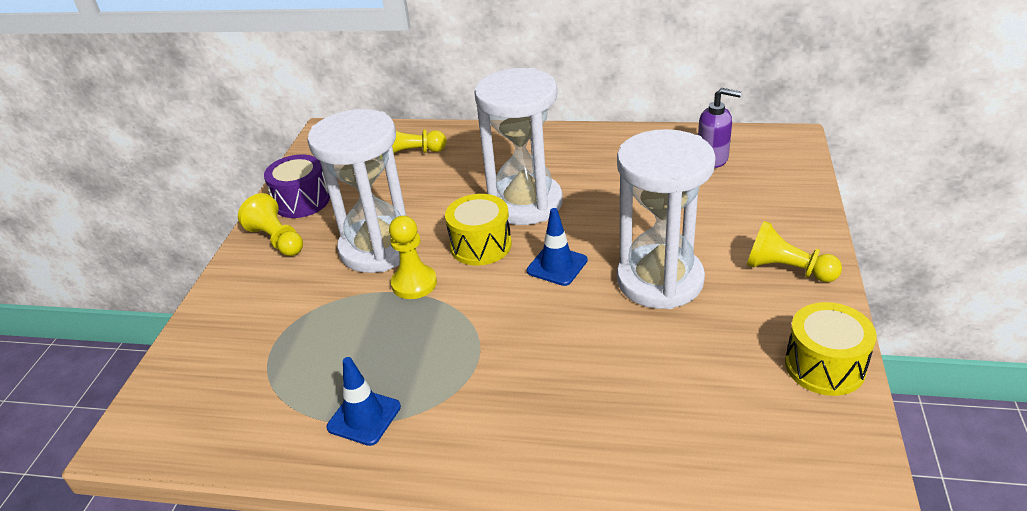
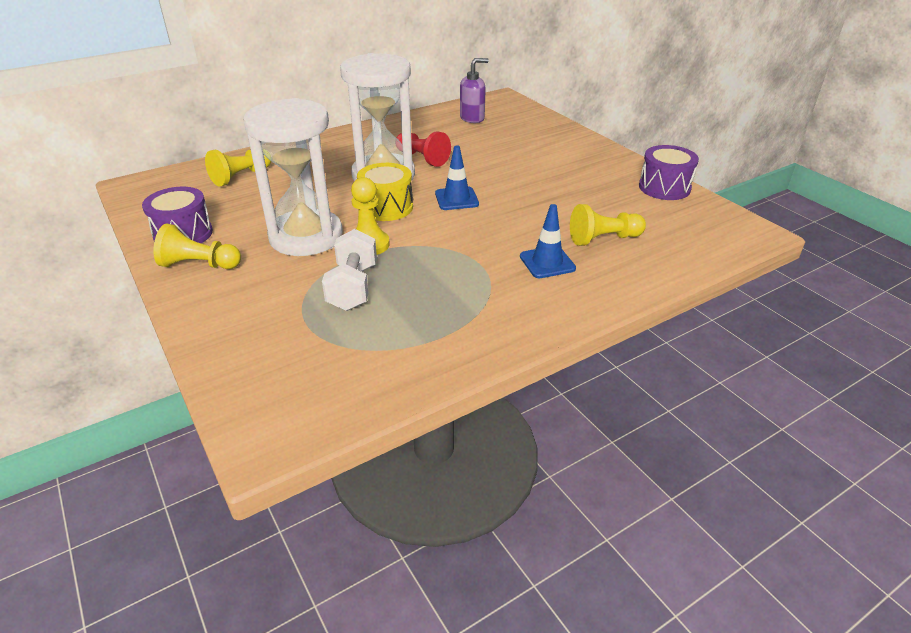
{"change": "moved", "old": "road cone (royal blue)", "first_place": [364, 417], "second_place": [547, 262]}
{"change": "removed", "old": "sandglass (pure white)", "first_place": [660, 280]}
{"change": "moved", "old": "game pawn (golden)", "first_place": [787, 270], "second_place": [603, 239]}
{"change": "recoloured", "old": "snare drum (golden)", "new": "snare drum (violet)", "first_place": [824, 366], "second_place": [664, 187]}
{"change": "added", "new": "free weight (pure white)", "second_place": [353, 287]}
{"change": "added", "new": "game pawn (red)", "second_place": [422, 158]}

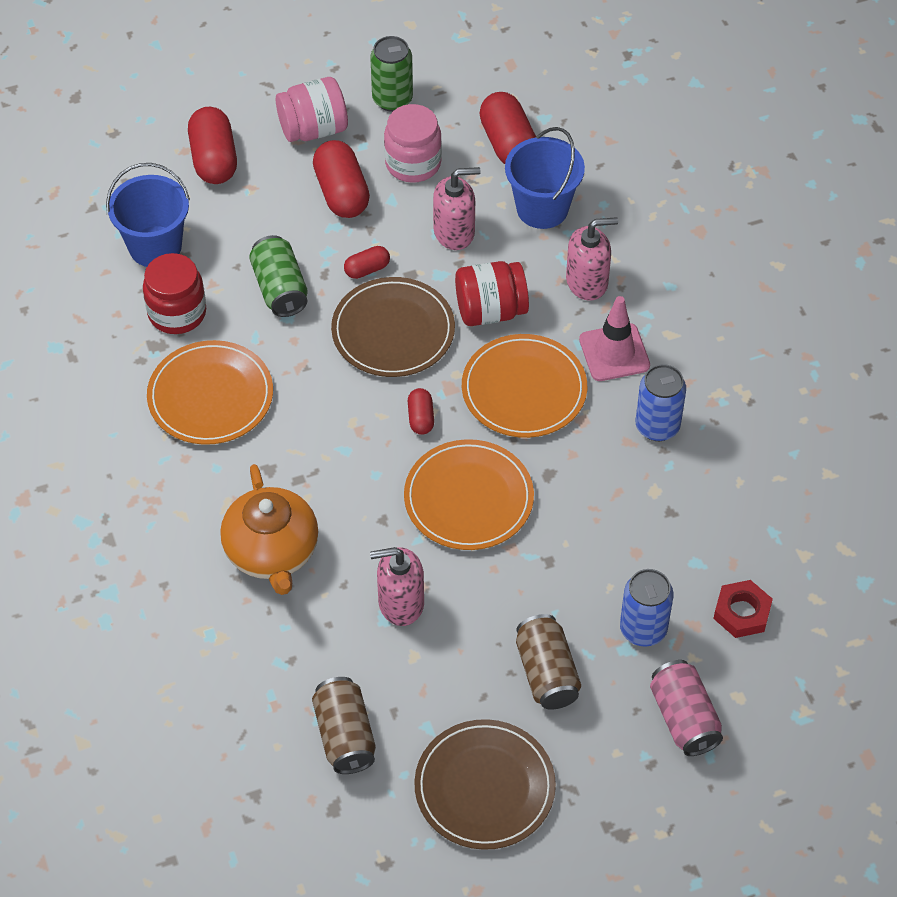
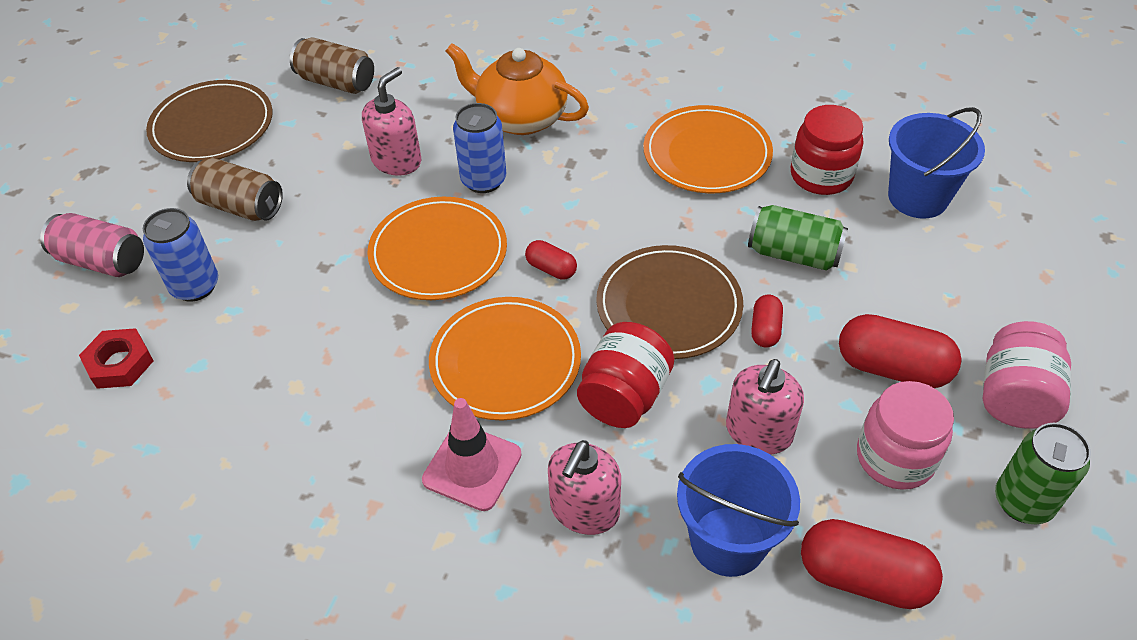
{"change": "removed", "old": "pill (red)", "first_place": [214, 159]}
{"change": "moved", "old": "soda can (royal blue)", "first_place": [657, 426], "second_place": [483, 180]}

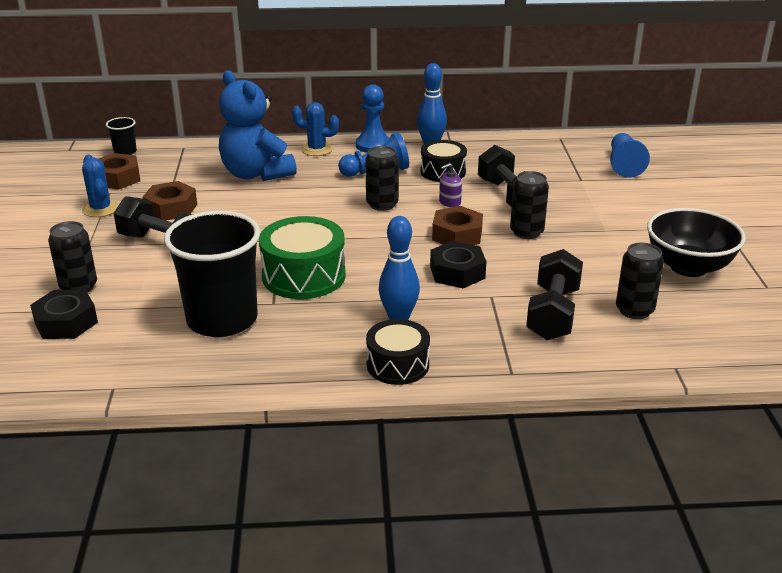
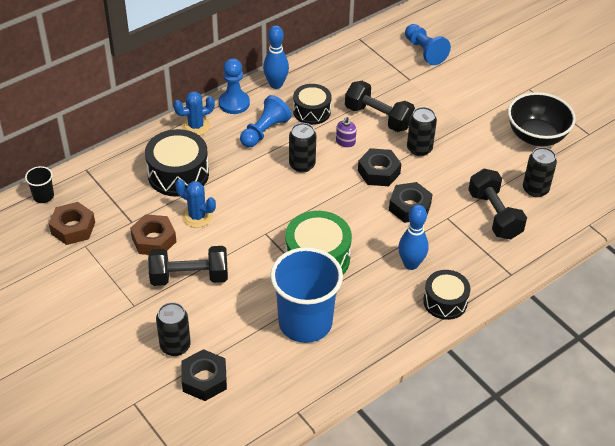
{"change": "moved", "old": "saguaro cactus (royal blue)", "first_place": [100, 209], "second_place": [197, 216]}
{"change": "recoloured", "old": "beaker (jet-black)", "new": "beaker (royal blue)", "first_place": [222, 320], "second_place": [305, 322]}
{"change": "replaced", "old": "teddy bear (royal blue)", "new": "snare drum (jet-black)", "first_place": [256, 174], "second_place": [178, 174]}
{"change": "recoloured", "old": "nut (russet)", "new": "nut (jet-black)", "first_place": [457, 235], "second_place": [379, 172]}

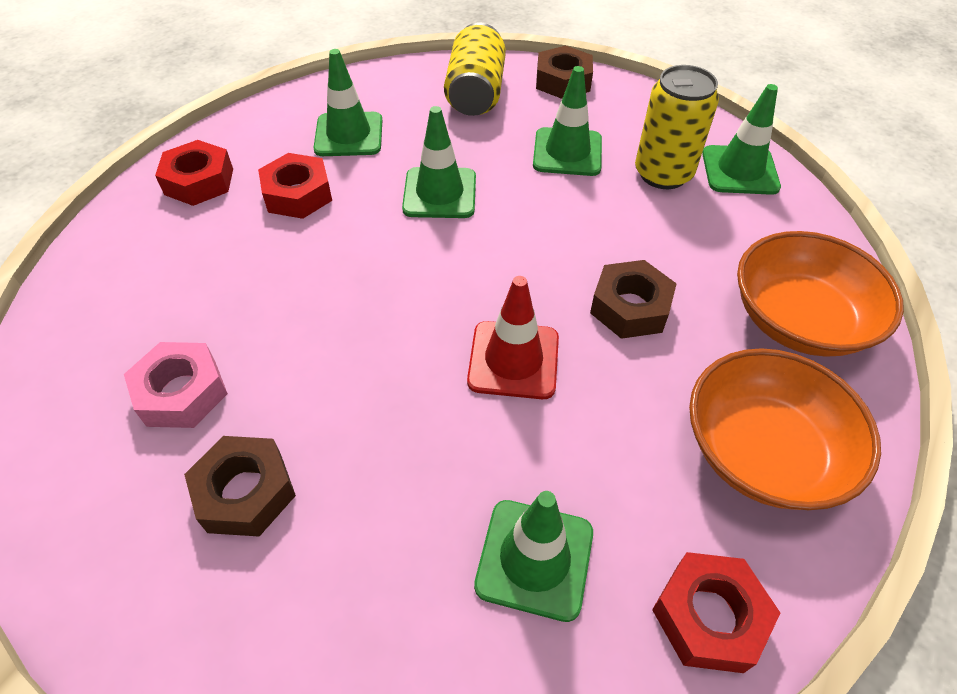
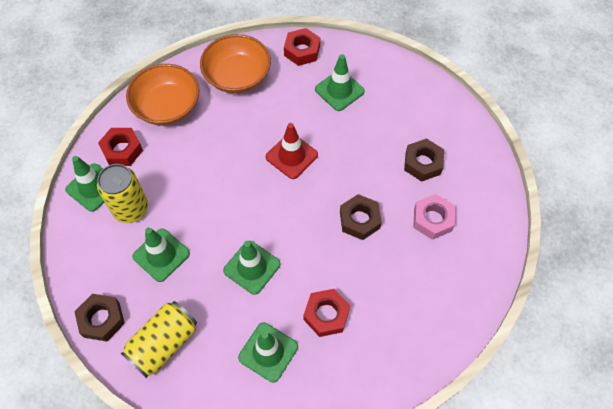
{"change": "moved", "old": "nut (red)", "first_place": [199, 181], "second_place": [122, 150]}
{"change": "moved", "old": "nut (russet)", "first_place": [630, 307], "second_place": [359, 220]}

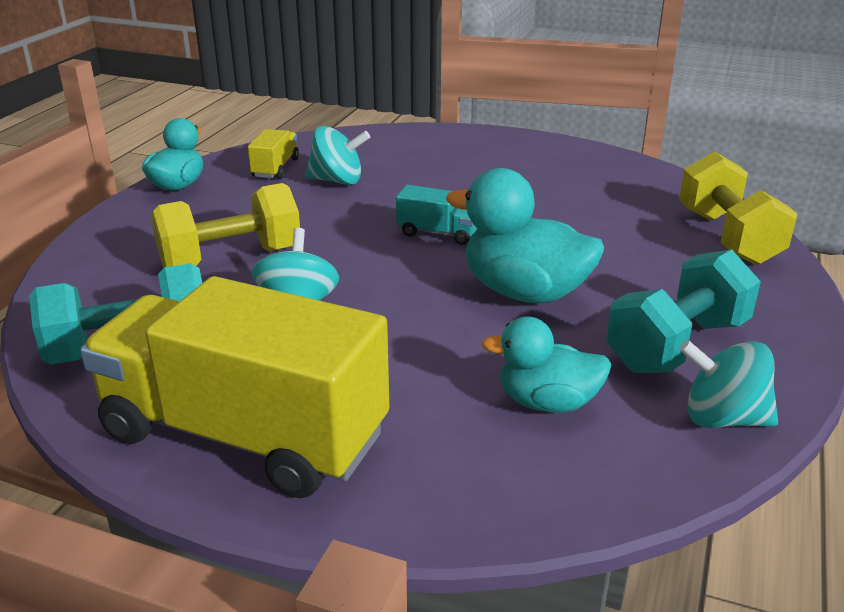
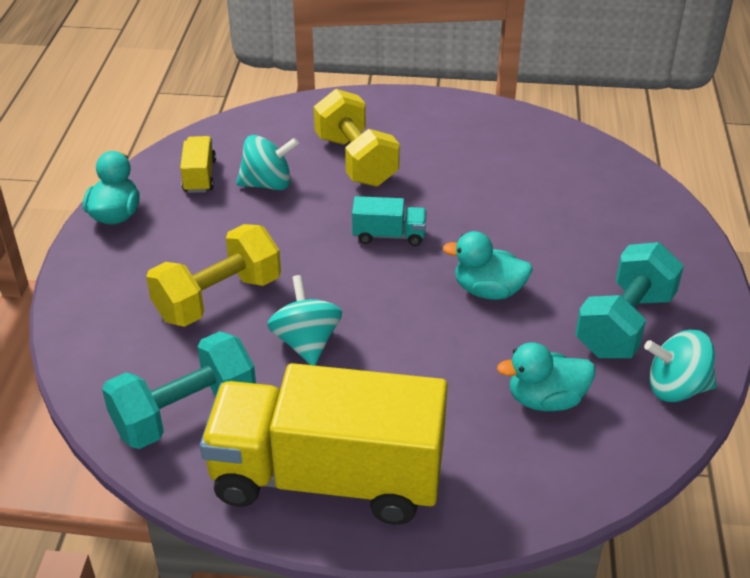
{"change": "resized", "old": "rubber duck (turquoise)", "first_place": [524, 292], "second_place": [488, 291], "factor": 0.64}
{"change": "moved", "old": "free weight (golden)", "first_place": [728, 237], "second_place": [356, 160]}

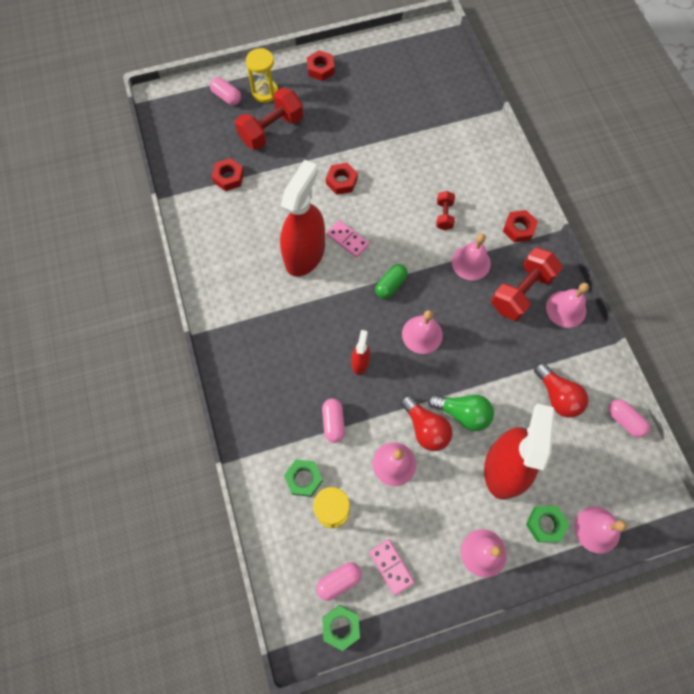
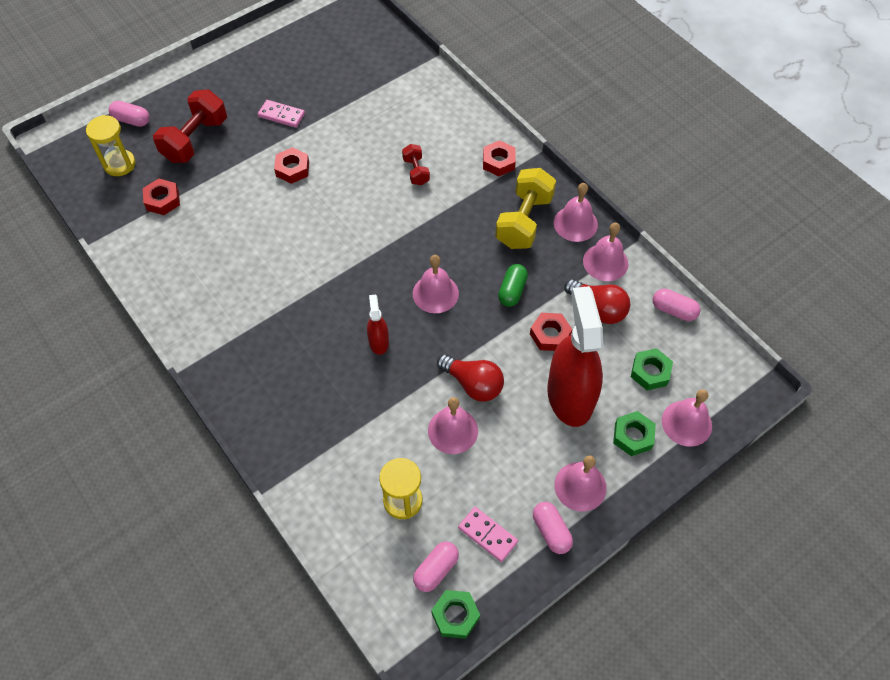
{"change": "moved", "old": "sandglass (golden)", "first_place": [265, 92], "second_place": [119, 164]}
{"change": "removed", "old": "spray bottle (red)", "first_place": [305, 254]}
{"change": "moved", "old": "nut (green)", "first_place": [303, 478], "second_place": [650, 372]}
{"change": "moved", "old": "nut (red)", "first_place": [320, 69], "second_place": [550, 335]}
{"change": "moved", "old": "pill (rosy)", "first_place": [333, 422], "second_place": [551, 531]}
{"change": "moved", "old": "domino piece (rosy)", "first_place": [347, 240], "second_place": [281, 115]}
{"change": "moved", "old": "pill (green)", "first_place": [390, 285], "second_place": [512, 291]}
{"change": "removed", "old": "lightbulb (green)", "first_place": [462, 413]}
{"change": "moved", "old": "school bell (rosy)", "first_place": [471, 262], "second_place": [605, 262]}
{"change": "recoloured", "old": "free weight (red)", "new": "free weight (golden)", "first_place": [521, 292], "second_place": [524, 221]}

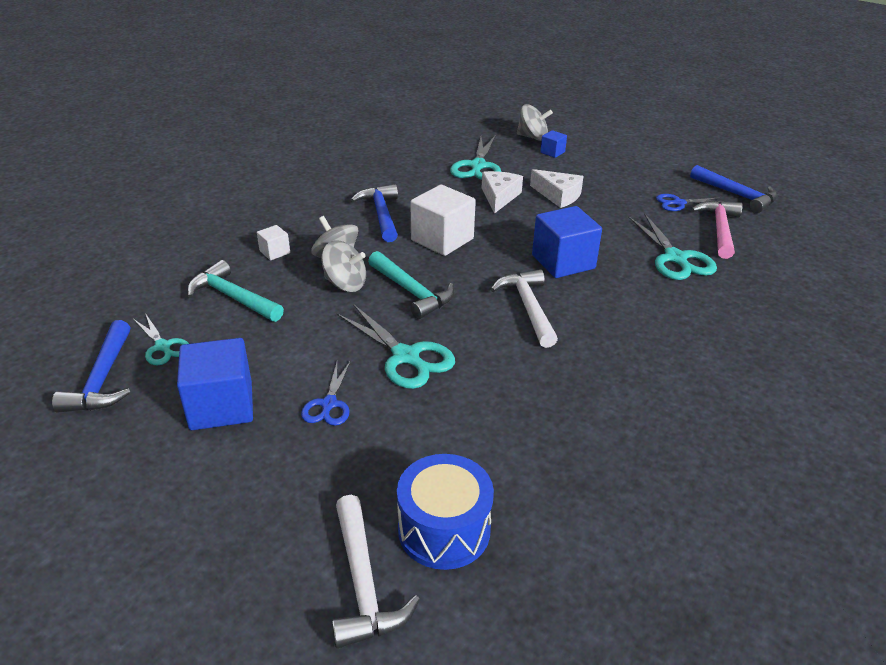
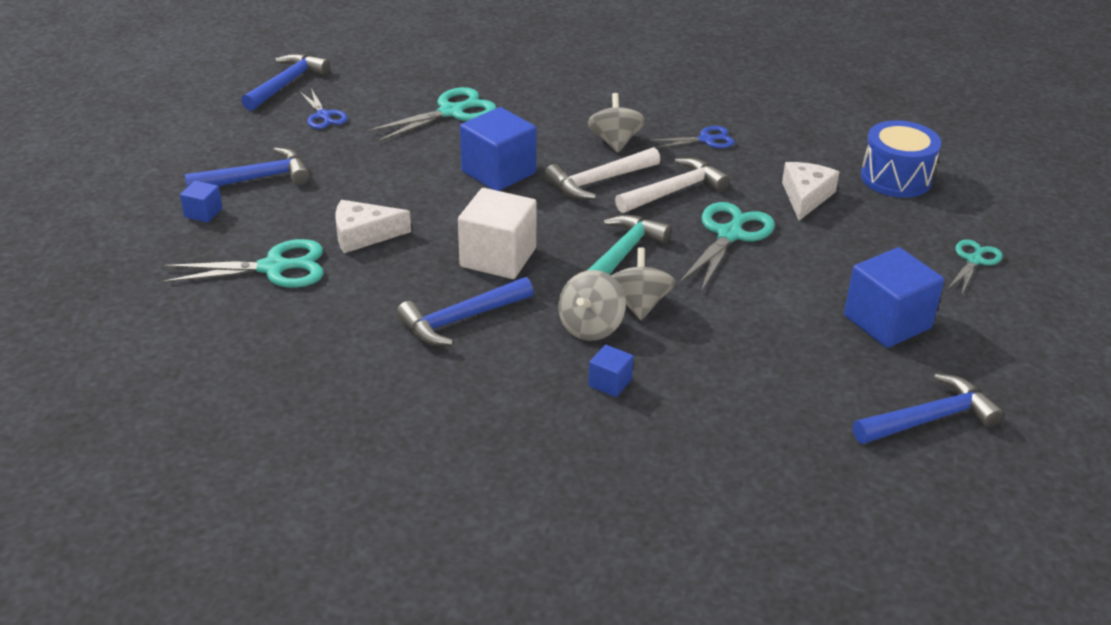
{"change": "moved", "old": "shears (turquoise)", "first_place": [163, 346], "second_place": [974, 260]}
{"change": "removed", "old": "claw hammer (turquoise)", "first_place": [233, 297]}
{"change": "recoloured", "old": "block (pure white)", "new": "block (royal blue)", "first_place": [275, 252], "second_place": [610, 383]}
{"change": "moved", "old": "shears (royal blue)", "first_place": [329, 404], "second_place": [706, 140]}
{"change": "moved", "old": "claw hammer (pure white)", "first_place": [363, 583], "second_place": [674, 191]}
{"change": "moved", "old": "spinning top (ash-grey)", "first_place": [532, 137], "second_place": [615, 142]}
{"change": "moved", "old": "cheese wedge (pure white)", "first_place": [558, 195], "second_place": [806, 197]}
{"change": "removed", "old": "claw hammer (rosy)", "first_place": [719, 230]}
{"change": "added", "new": "claw hammer (royal blue)", "second_place": [256, 179]}

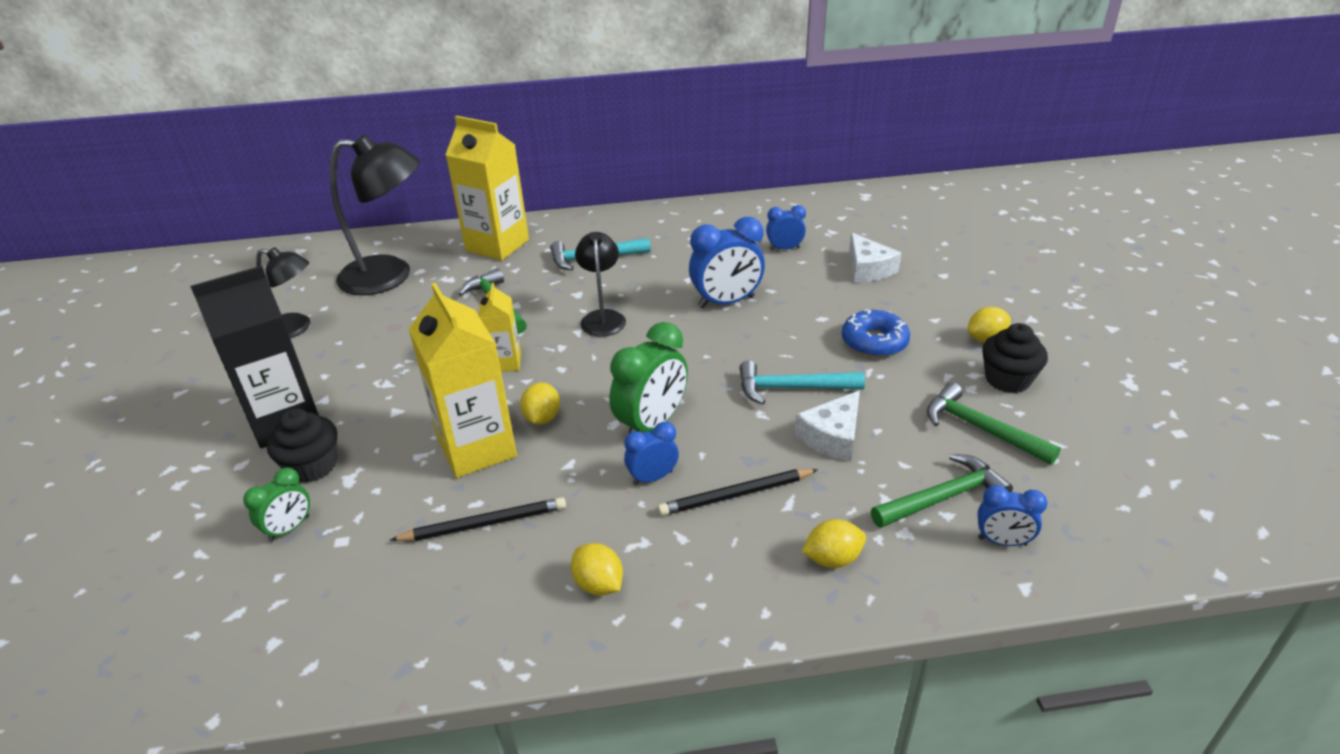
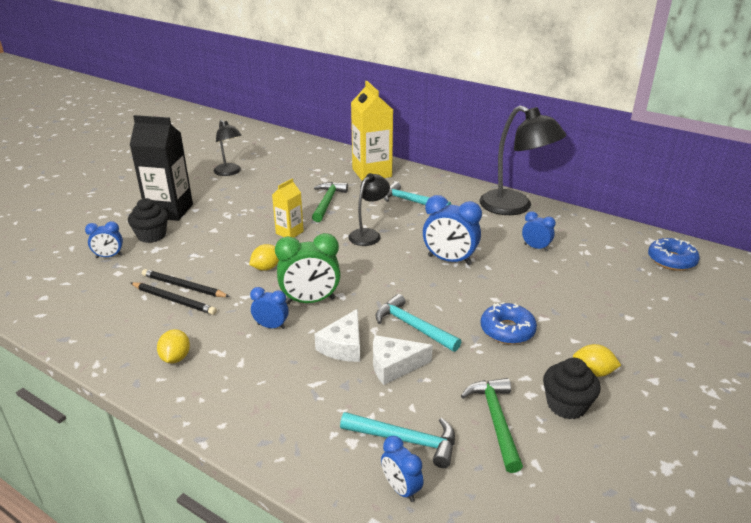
{"change": "recoloured", "old": "clock (green)", "new": "clock (royal blue)", "first_place": [289, 529], "second_place": [109, 256]}
{"change": "moved", "old": "desk lamp (jet-black)", "first_place": [390, 276], "second_place": [515, 207]}
{"change": "removed", "old": "milk carton (golden)", "first_place": [477, 448]}
{"change": "moved", "old": "lead pencil (jet-black)", "first_place": [736, 495], "second_place": [184, 286]}
{"change": "removed", "old": "citrus fruit (golden)", "first_place": [832, 559]}
{"change": "moved", "old": "cheese wedge (pure white)", "first_place": [868, 269], "second_place": [343, 346]}
{"change": "recoloured", "old": "claw hammer (green)", "new": "claw hammer (turquoise)", "first_place": [943, 497], "second_place": [405, 440]}
{"change": "added", "new": "glazed donut (royal blue)", "second_place": [671, 260]}

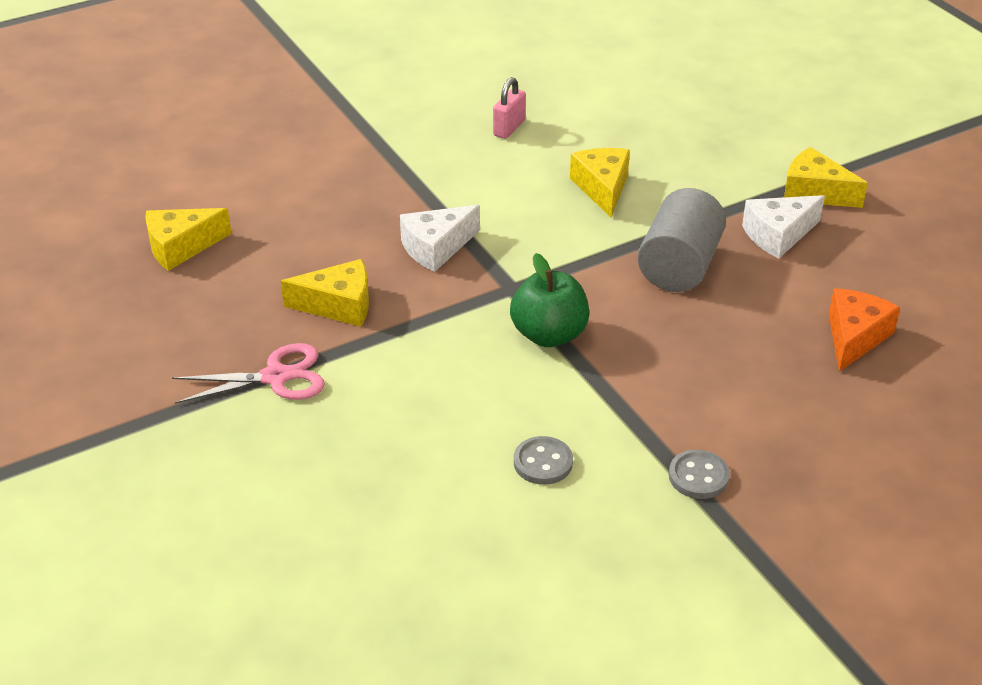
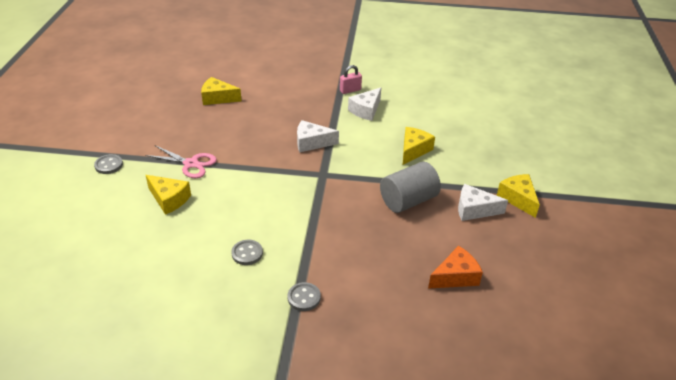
{"change": "moved", "old": "cheese wedge (golden)", "first_place": [339, 305], "second_place": [169, 199]}
{"change": "moved", "old": "small lock (rosy)", "first_place": [509, 128], "second_place": [350, 90]}
{"change": "removed", "old": "toy apple (green)", "first_place": [549, 335]}
{"change": "added", "new": "shirt button (ash-grey)", "second_place": [109, 165]}
{"change": "added", "new": "cheese wedge (pure white)", "second_place": [366, 110]}

